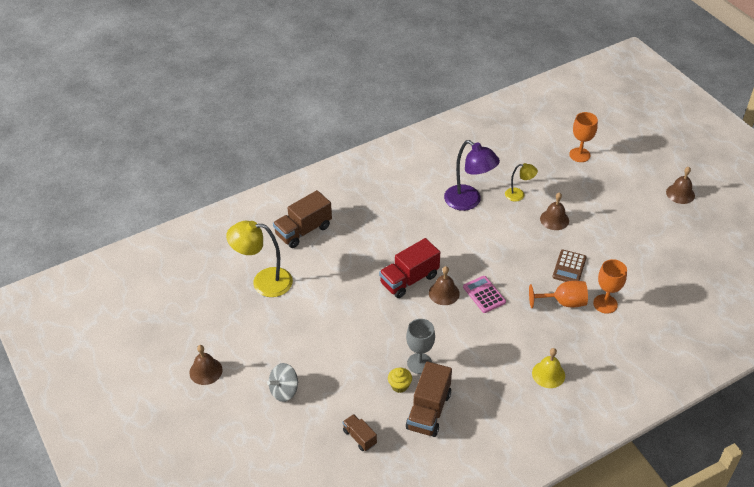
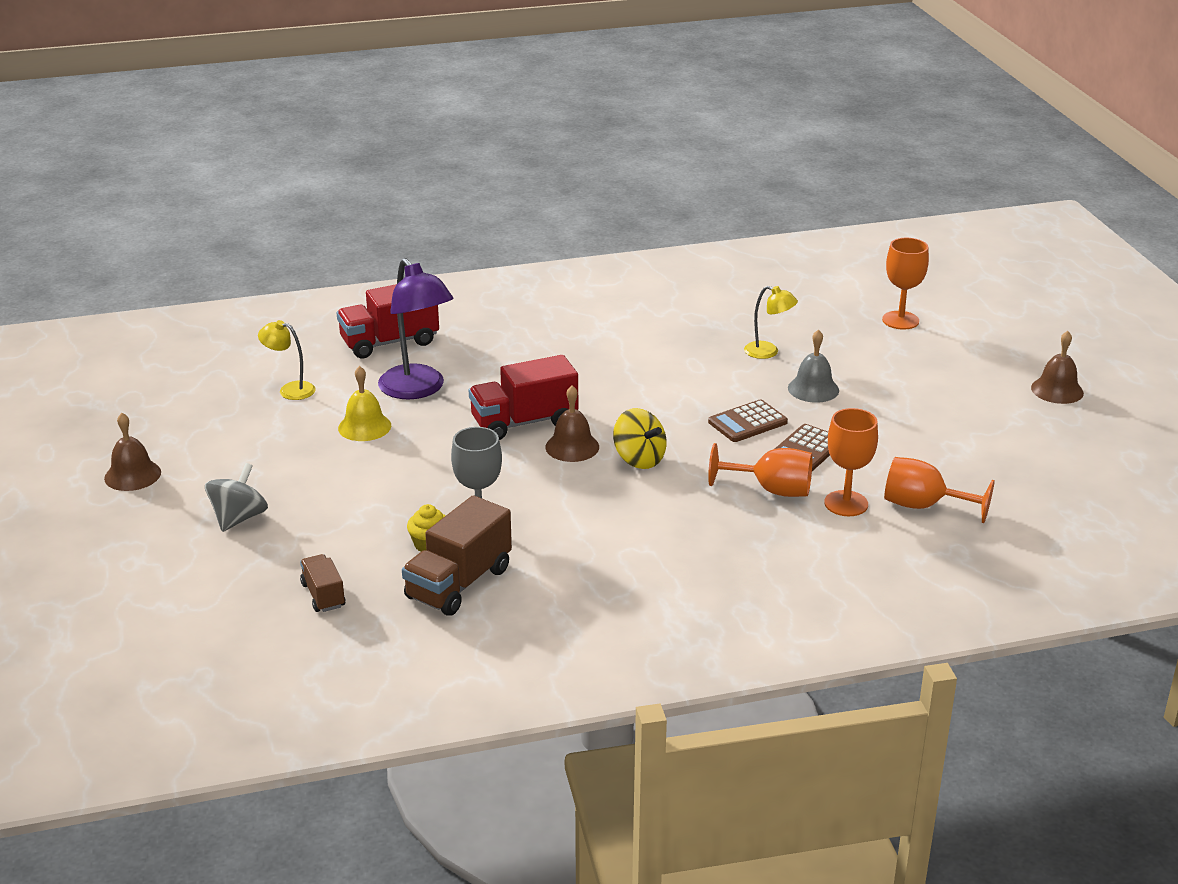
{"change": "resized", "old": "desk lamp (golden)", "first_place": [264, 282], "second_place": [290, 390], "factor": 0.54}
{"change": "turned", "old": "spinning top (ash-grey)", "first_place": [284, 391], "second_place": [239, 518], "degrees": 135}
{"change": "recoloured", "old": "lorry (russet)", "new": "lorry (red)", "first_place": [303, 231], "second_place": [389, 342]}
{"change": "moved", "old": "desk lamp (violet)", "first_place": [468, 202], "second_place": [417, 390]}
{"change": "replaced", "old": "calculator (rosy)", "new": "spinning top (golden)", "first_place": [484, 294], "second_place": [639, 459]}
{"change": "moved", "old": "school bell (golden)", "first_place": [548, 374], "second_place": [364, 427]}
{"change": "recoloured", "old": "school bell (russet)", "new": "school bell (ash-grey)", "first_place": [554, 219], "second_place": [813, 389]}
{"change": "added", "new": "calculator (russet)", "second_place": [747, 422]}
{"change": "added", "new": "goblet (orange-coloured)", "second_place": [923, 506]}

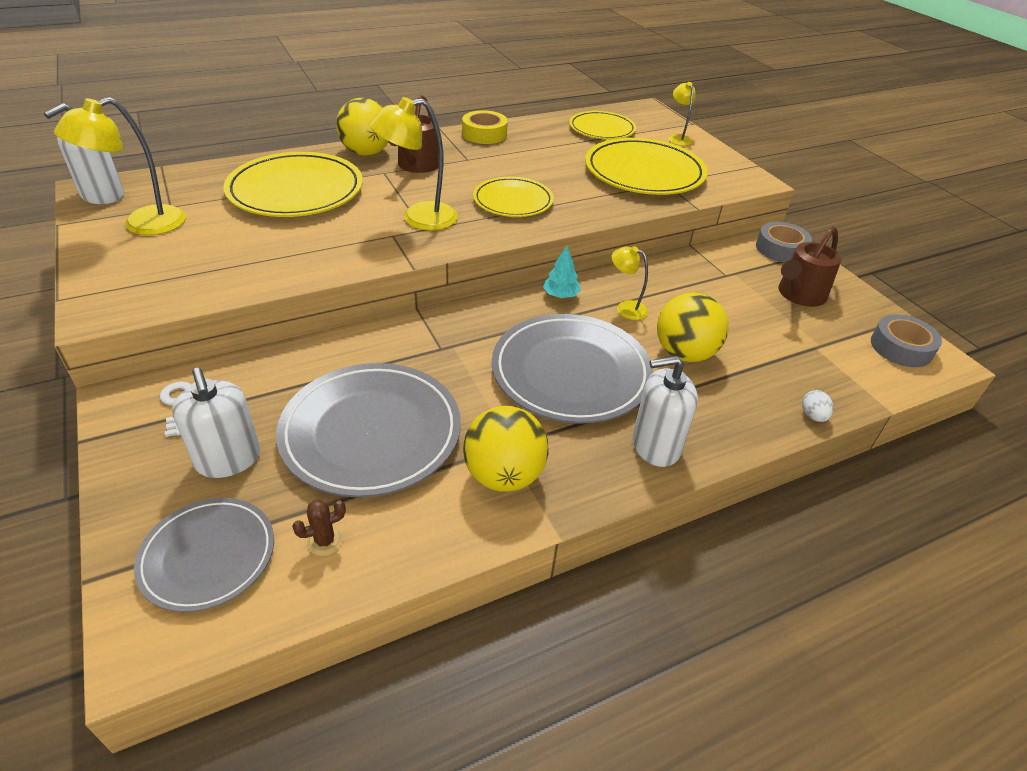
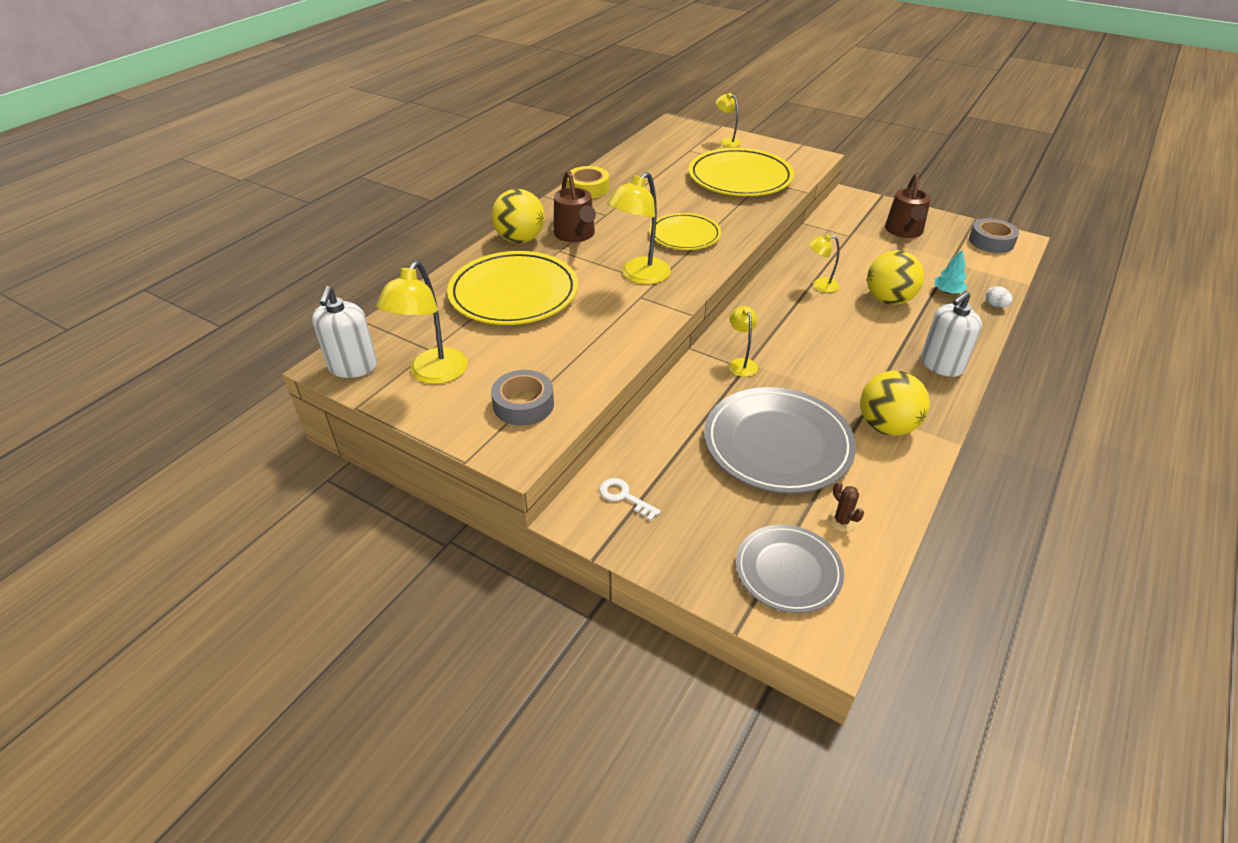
{"change": "removed", "old": "pump bottle (pure white)", "first_place": [228, 459]}
{"change": "turned", "old": "saguaro cactus (russet)", "first_place": [325, 541], "second_place": [841, 521], "degrees": -60}
{"change": "removed", "old": "flat dish (ash-grey)", "first_place": [571, 372]}
{"change": "moved", "old": "fir tree (turquoise)", "first_place": [560, 295], "second_place": [947, 292]}
{"change": "removed", "old": "flat dish (golden)", "first_place": [602, 129]}
{"change": "moved", "old": "roll of tape (ash-grey)", "first_place": [780, 249], "second_place": [523, 404]}
{"change": "added", "new": "desk lamp (golden)", "second_place": [741, 363]}

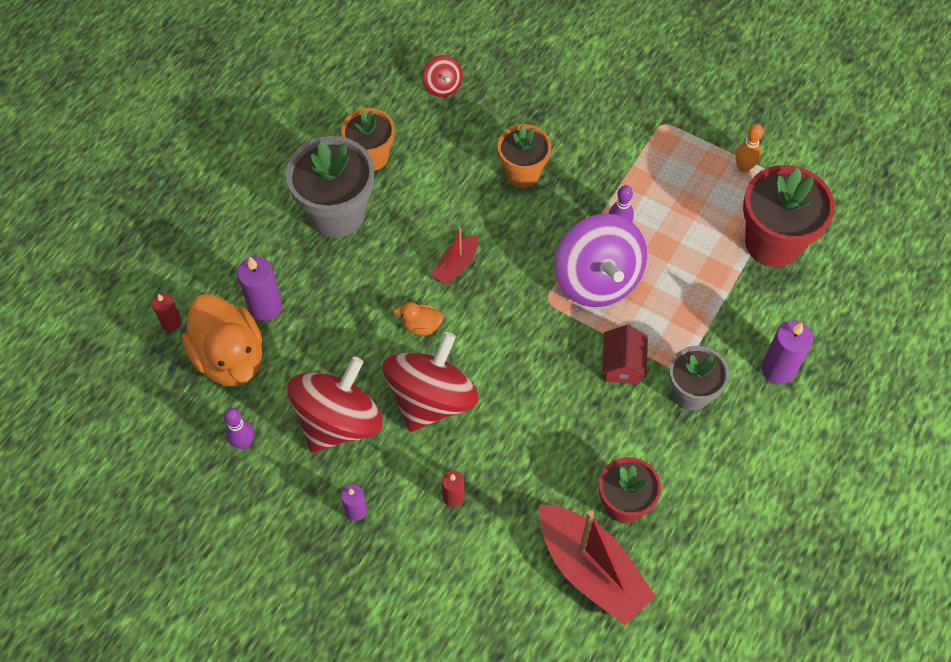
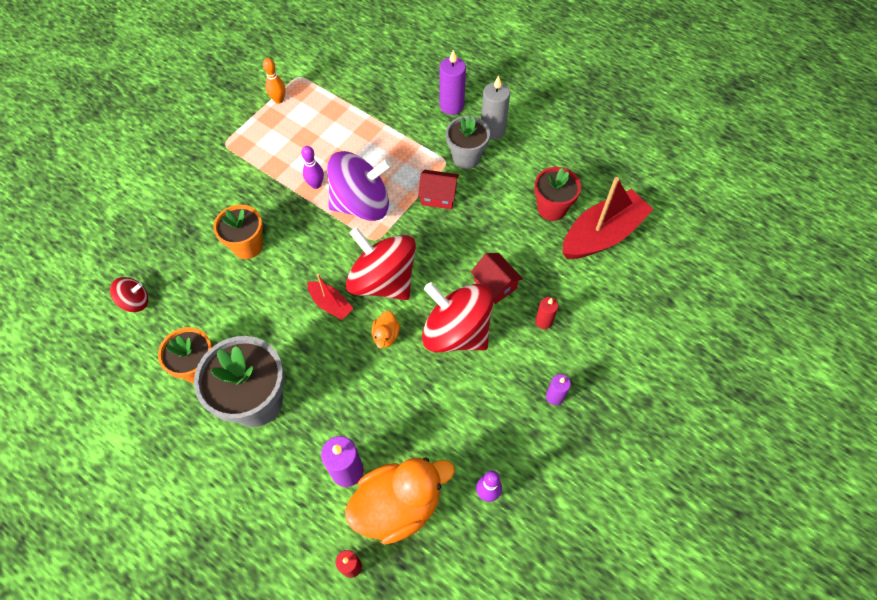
{"change": "moved", "old": "spinning top (red)", "first_place": [339, 421], "second_place": [383, 281]}
{"change": "removed", "old": "plant pot (red)", "first_place": [773, 242]}
{"change": "added", "new": "cottage (red)", "second_place": [495, 284]}
{"change": "added", "new": "pillar candle (ash-grey)", "second_place": [492, 130]}

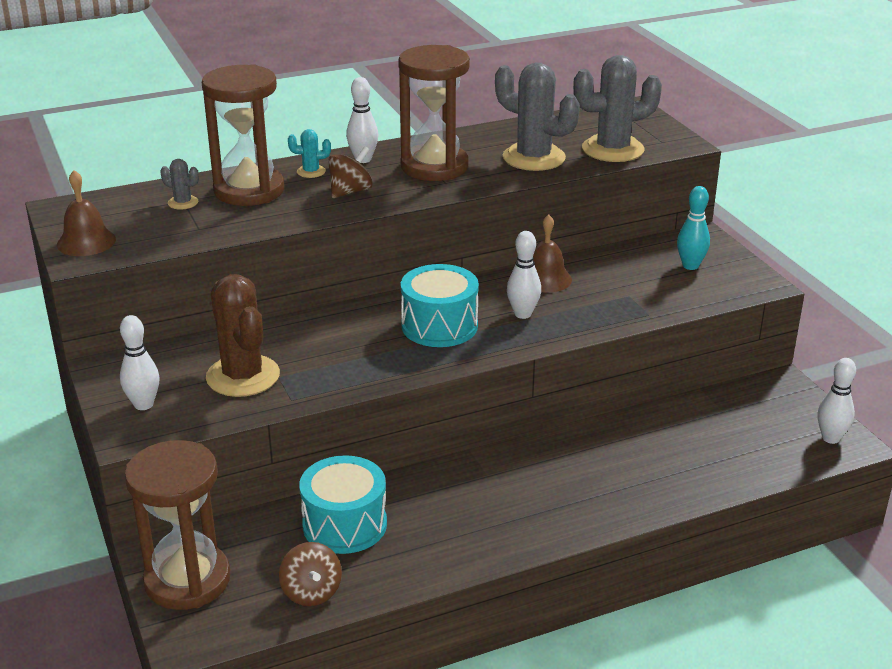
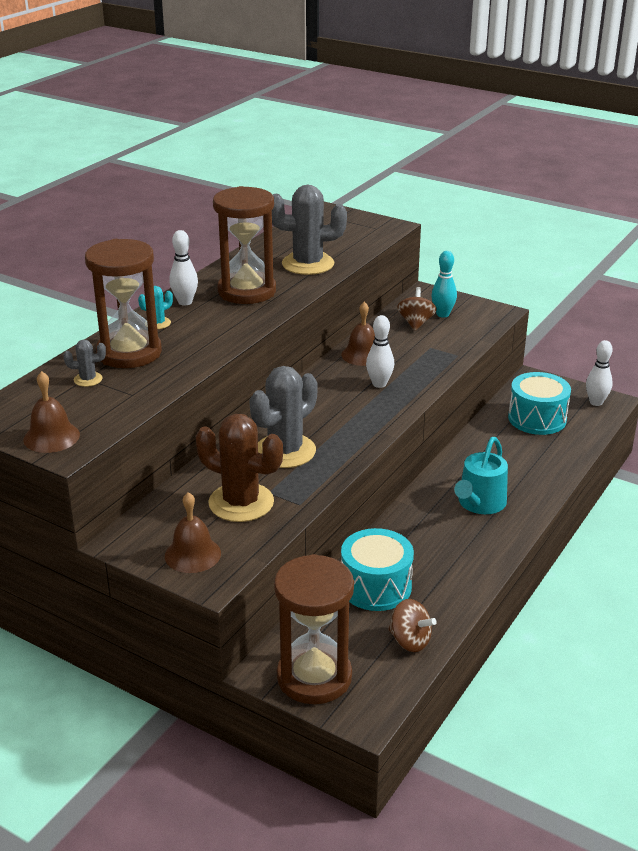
{"change": "replaced", "old": "tenpin (pure white)", "new": "school bell (russet)", "first_place": [143, 404], "second_place": [192, 554]}
{"change": "moved", "old": "spinning top (russet)", "first_place": [350, 191], "second_place": [416, 323]}
{"change": "moved", "old": "snare drum (turquoise)", "first_place": [439, 326], "second_place": [537, 418]}
{"change": "moved", "old": "saguaro cactus (ash-grey)", "first_place": [612, 149], "second_place": [285, 451]}
{"change": "added", "new": "watering can (turquoise)", "second_place": [480, 503]}

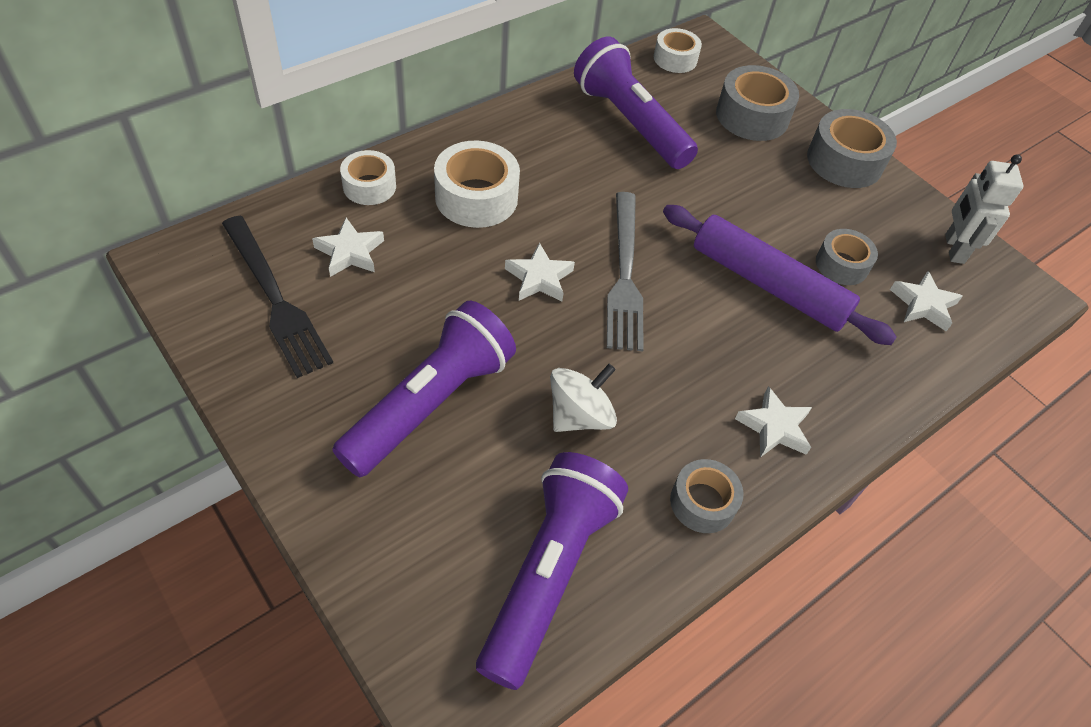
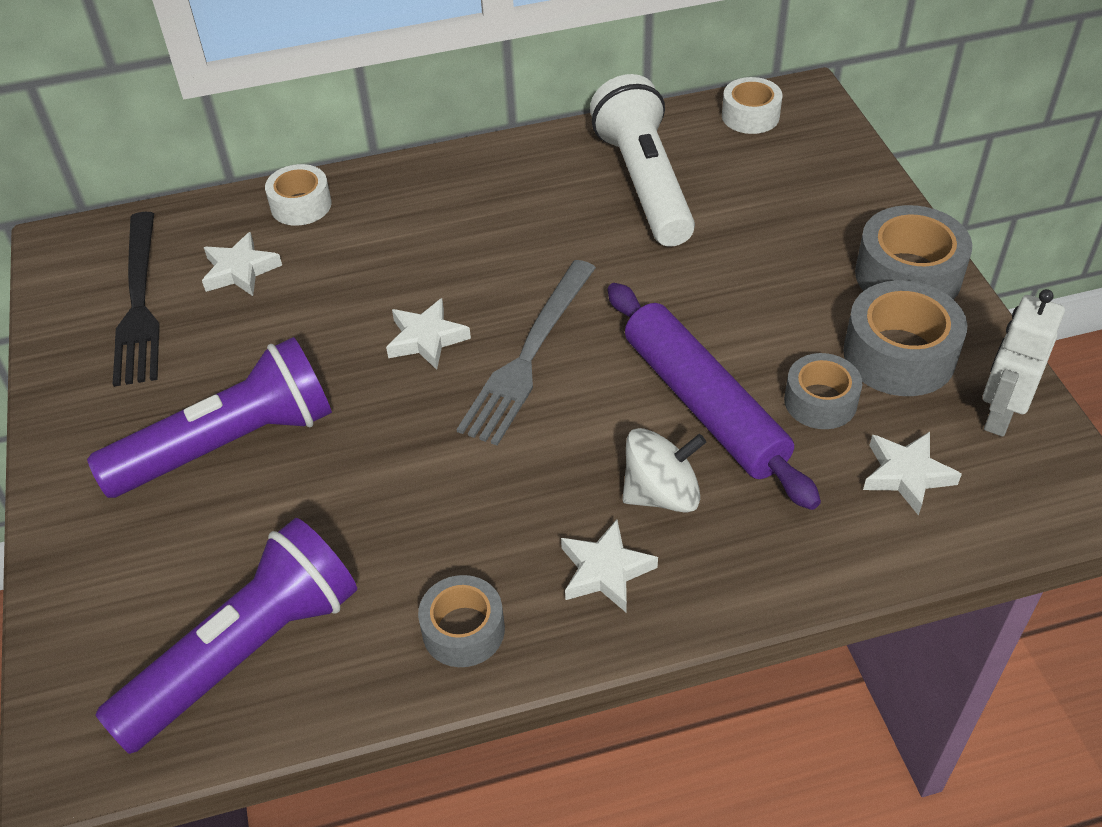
{"change": "removed", "old": "roll of tape (pure white)", "first_place": [476, 197]}
{"change": "moved", "old": "spinning top (pure white)", "first_place": [579, 415], "second_place": [661, 494]}
{"change": "recoloured", "old": "flashlight (violet)", "new": "flashlight (pure white)", "first_place": [630, 123], "second_place": [644, 183]}
{"change": "moved", "old": "roll of tape (ash-grey)", "first_place": [752, 116], "second_place": [899, 354]}

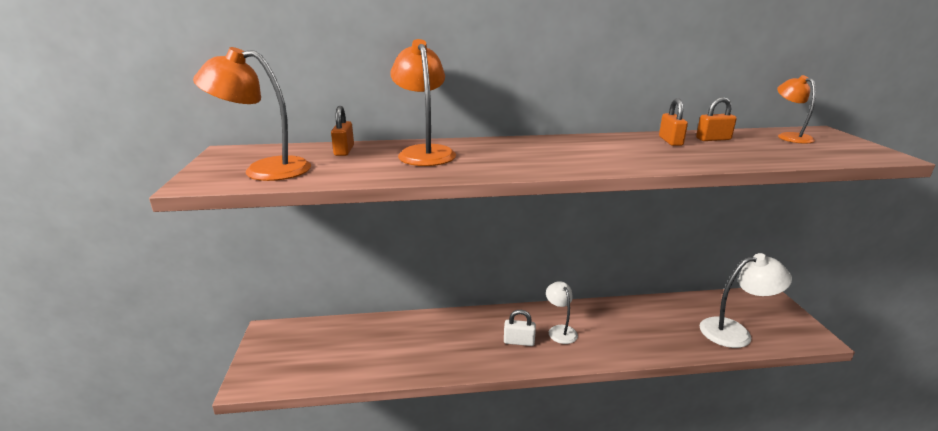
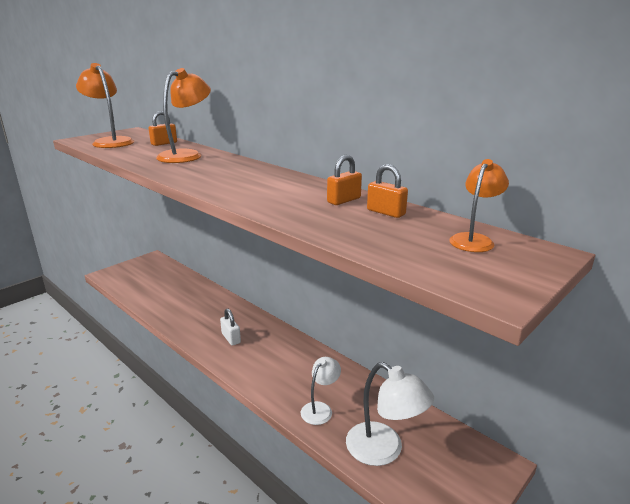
{"change": "moved", "old": "desk lamp (pure white)", "first_place": [560, 330], "second_place": [320, 409]}

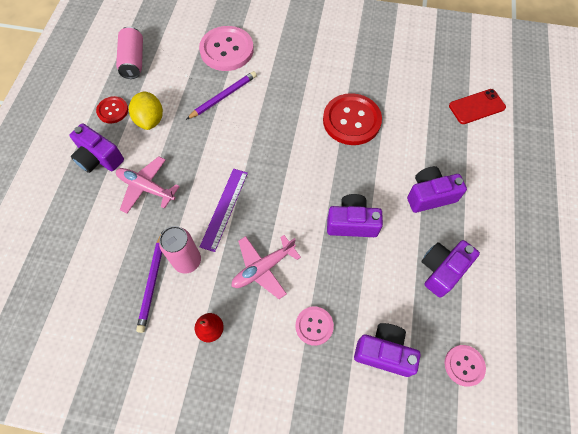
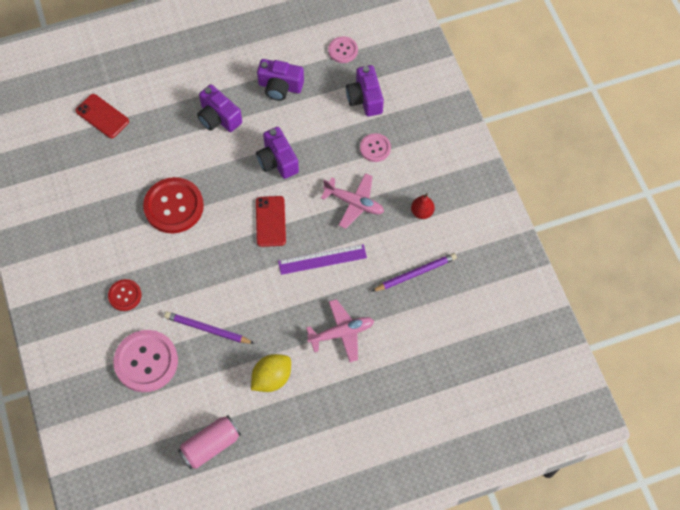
{"change": "removed", "old": "photo camera (violet)", "first_place": [99, 158]}
{"change": "moved", "old": "shirt button (red)", "first_place": [113, 110], "second_place": [125, 295]}
{"change": "turned", "old": "aeroplane (rosy)", "first_place": [146, 188], "second_place": [341, 333], "degrees": -105}
{"change": "removed", "old": "soda can (rosy)", "first_place": [187, 261]}
{"change": "added", "new": "mobile phone (red)", "second_place": [270, 221]}

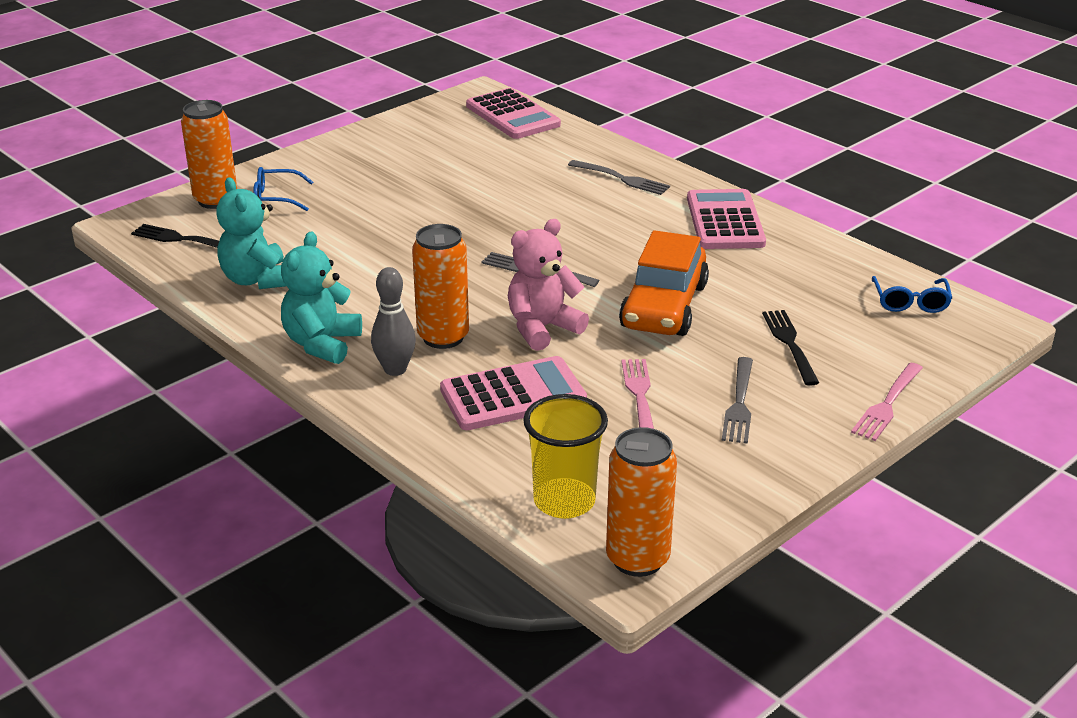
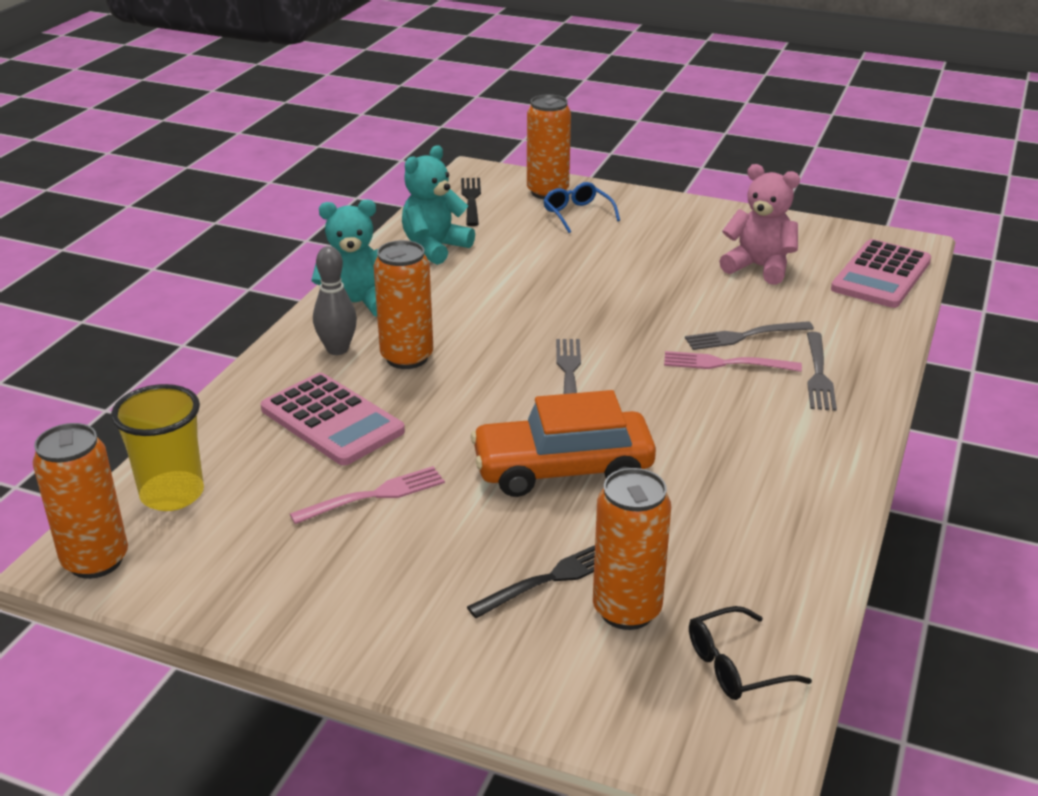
{"change": "moved", "old": "teddy bear (rosy)", "first_place": [542, 328], "second_place": [759, 267]}
{"change": "removed", "old": "calculator (rosy)", "first_place": [724, 221]}
{"change": "moved", "old": "fork (ash-grey)", "first_place": [739, 404], "second_place": [743, 336]}
{"change": "moved", "old": "fork (rosy)", "first_place": [887, 404], "second_place": [725, 363]}
{"change": "recoloured", "old": "eyeglasses (royal blue)", "new": "eyeglasses (jet-black)", "first_place": [910, 302], "second_place": [735, 666]}
{"change": "added", "new": "soda can (orange-coloured)", "second_place": [627, 610]}

